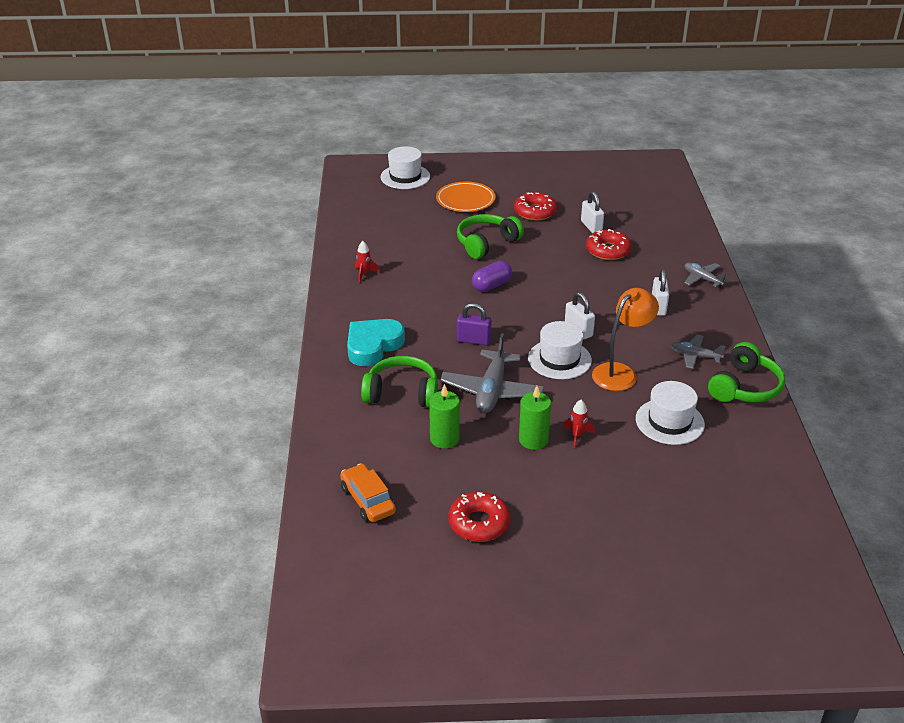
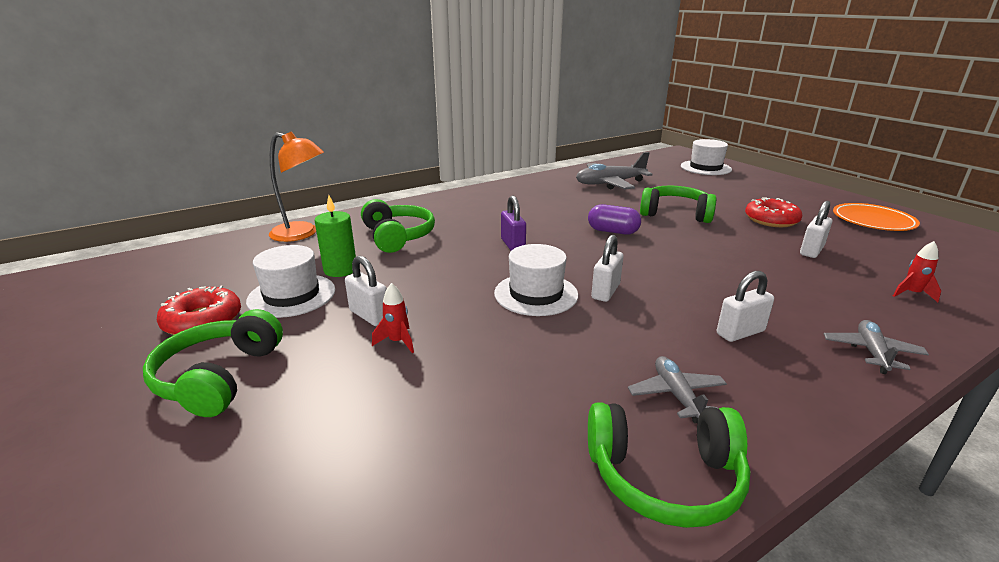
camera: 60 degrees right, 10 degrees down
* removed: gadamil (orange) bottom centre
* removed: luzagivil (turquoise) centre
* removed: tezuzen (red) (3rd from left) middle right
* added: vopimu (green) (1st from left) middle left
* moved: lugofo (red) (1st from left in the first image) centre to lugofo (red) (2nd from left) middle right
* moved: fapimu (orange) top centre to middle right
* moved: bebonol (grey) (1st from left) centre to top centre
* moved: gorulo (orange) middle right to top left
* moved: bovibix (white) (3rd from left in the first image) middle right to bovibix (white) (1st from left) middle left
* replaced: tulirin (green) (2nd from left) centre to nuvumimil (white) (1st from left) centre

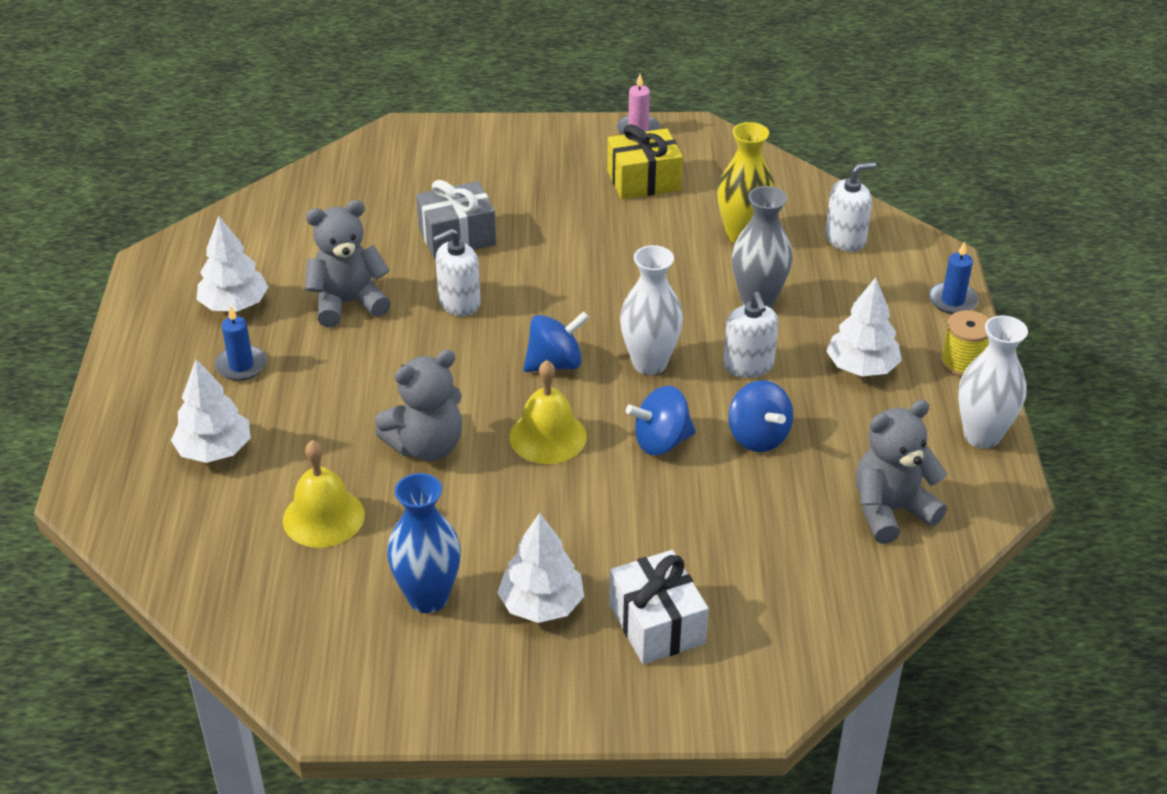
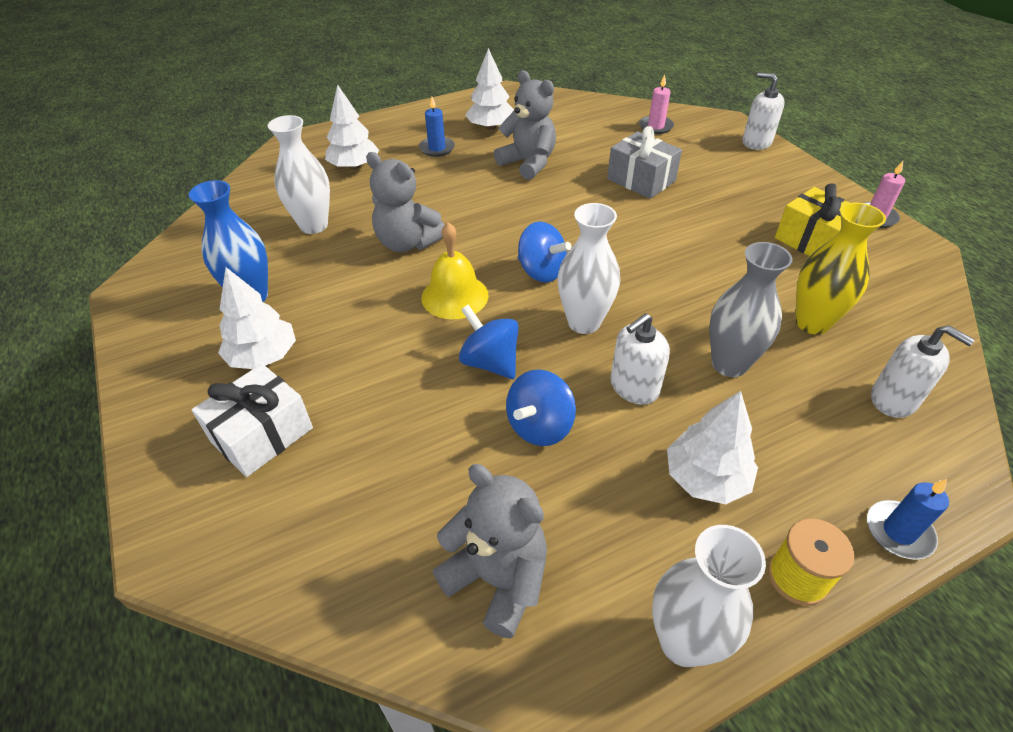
camera: 65 degrees right, 5 degrees up
* added: tulirin (pink) (1st from left) top centre
* moved: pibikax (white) (1st from left in the first image) centre to pibikax (white) (2nd from left) top right
* replaced: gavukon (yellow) (1st from left) middle left to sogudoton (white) (1st from left) top left

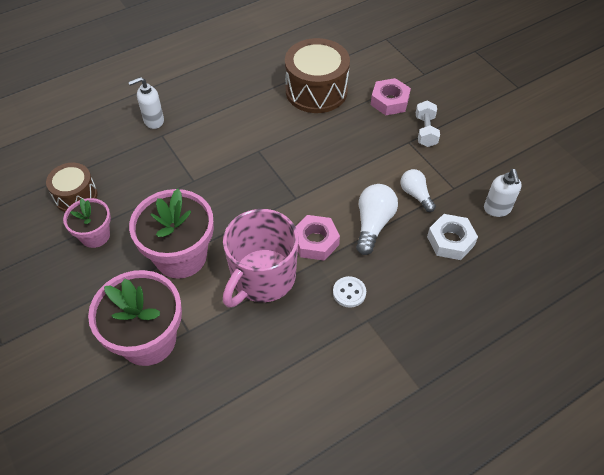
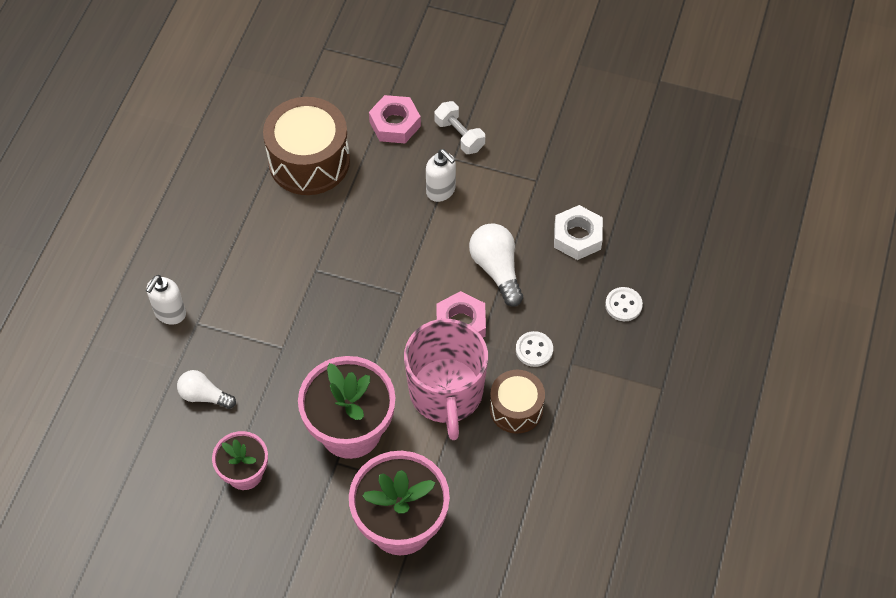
camera: 40 degrees left, 5 degrees up
* added: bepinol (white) (2nd from left) middle right
* moved: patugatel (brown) (1st from left in the first image) middle left to patugatel (brown) (2nd from left) bottom centre
* moved: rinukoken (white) (2nd from left in the first image) middle right to rinukoken (white) (1st from left) middle left
* moved: pibikax (white) (2nd from left) middle right to top centre

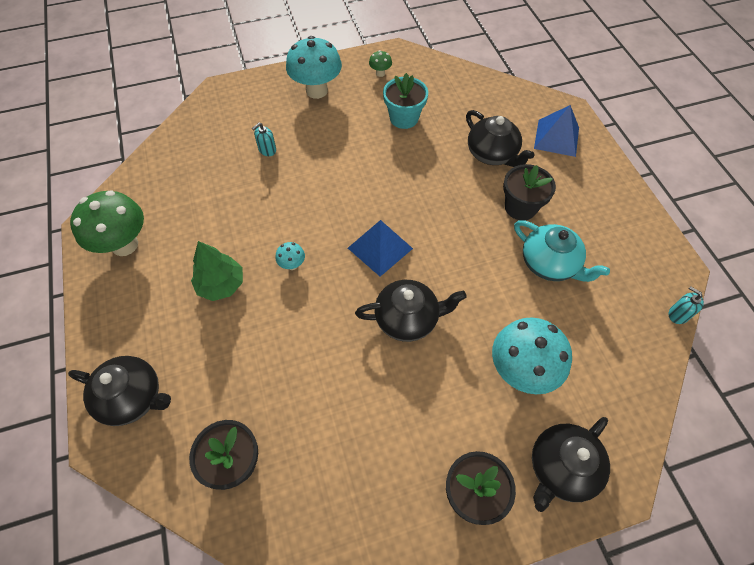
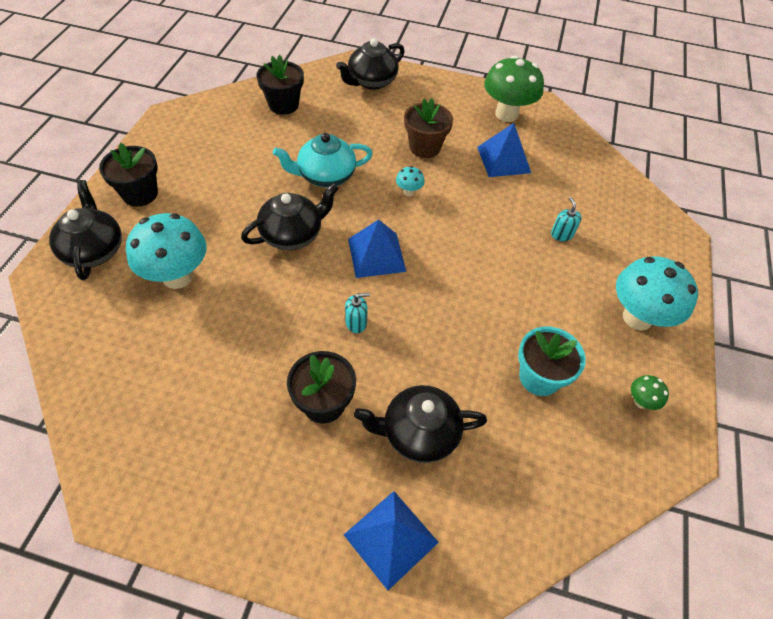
camera: 120 degrees right, 5 degrees down
* added: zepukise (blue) (3rd from left) top centre
* moved: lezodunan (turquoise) middle right to top centre
* moved: pibikax (turquoise) (2nd from left in the first image) middle right to pibikax (turquoise) (1st from left) centre
* replaced: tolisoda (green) middle left to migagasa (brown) top centre
* turned: lezodunan (black) (2nd from left) centre = centre 150 degrees counterclockwise

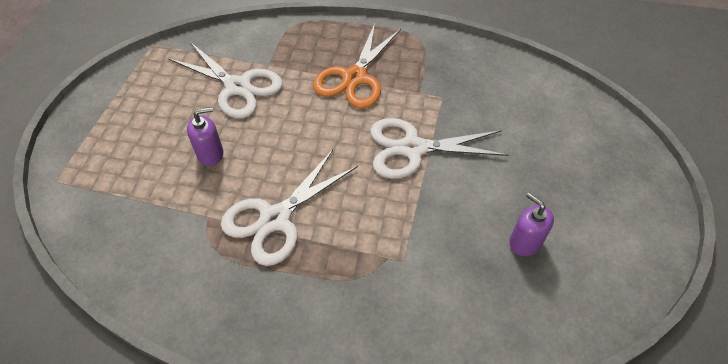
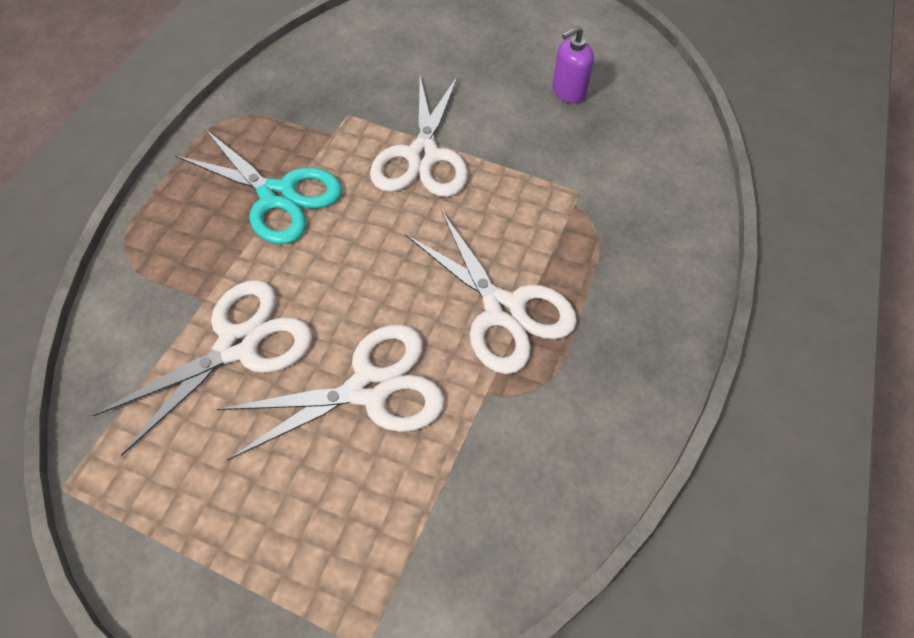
camera: 80 degrees left, 5 degrees up
* replaced: pibikax (purple) (1st from left) middle left to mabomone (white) (2nd from left) centre
* recoloured: mabomone (orange) top centre to mabomone (turquoise) top left

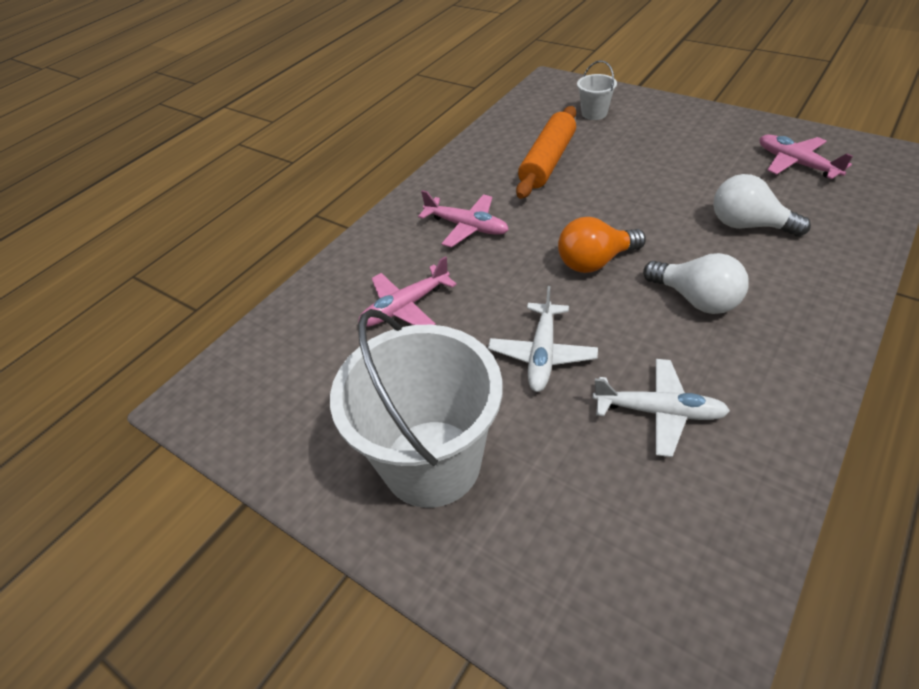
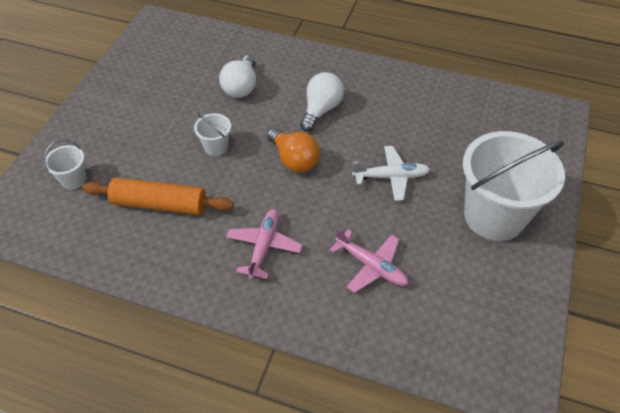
camera: 110 degrees left, 5 degrees up
* removed: bebonol (white) (2nd from left) middle right
* removed: bebonol (pink) (3rd from left) top right
* added: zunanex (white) (2nd from left) top centre

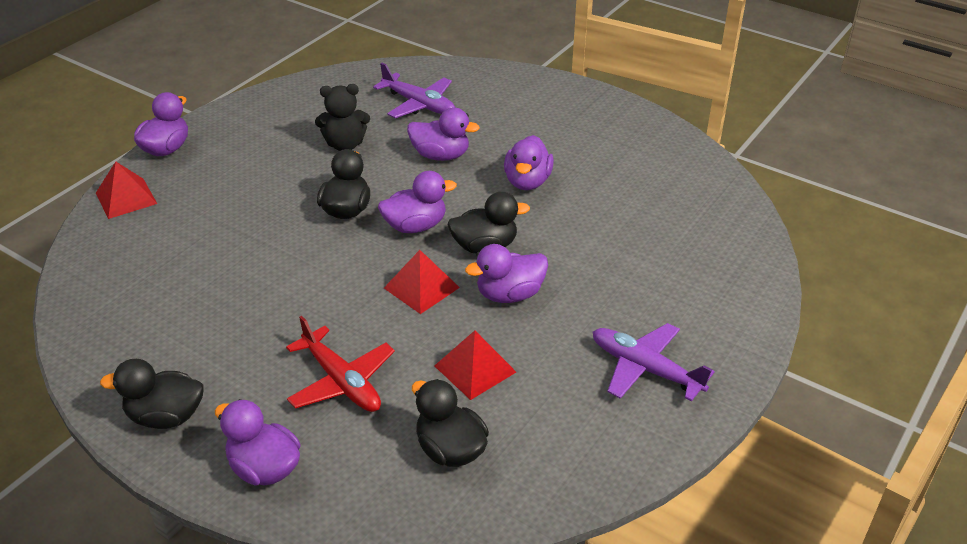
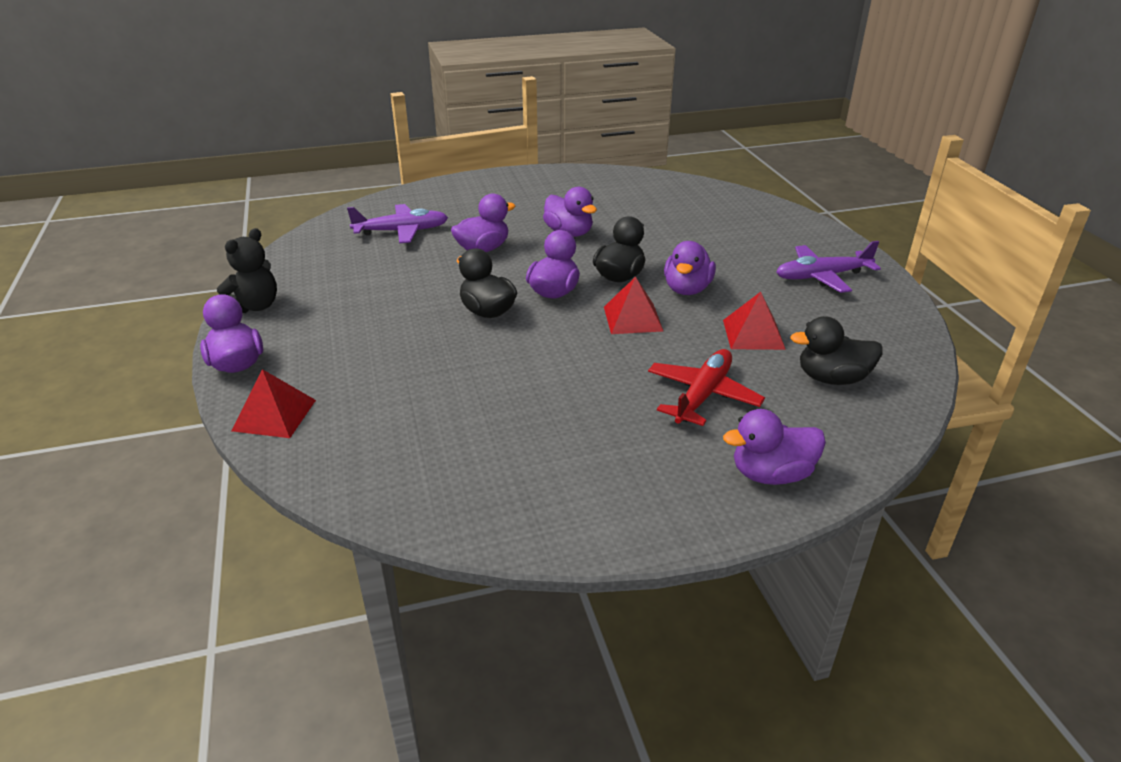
camera: 50 degrees left, 5 degrees down
* removed: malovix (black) (1st from left) bottom left
* moved: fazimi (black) top centre to middle left
* turned: bebonol (red) bottom centre = centre 60 degrees counterclockwise

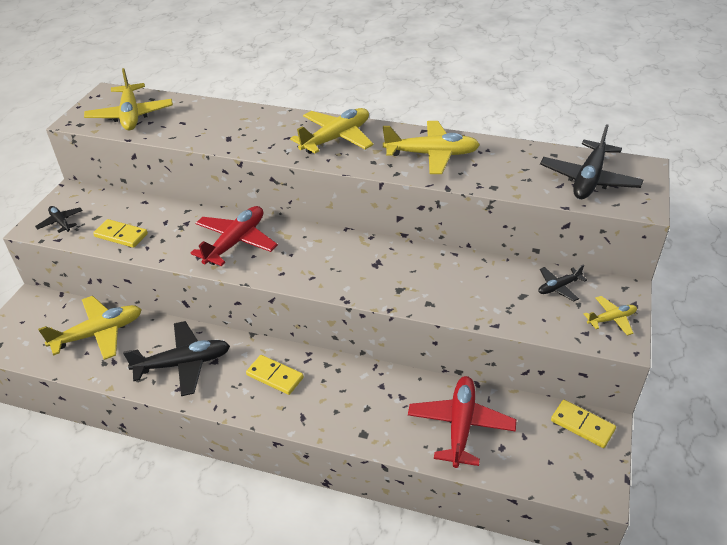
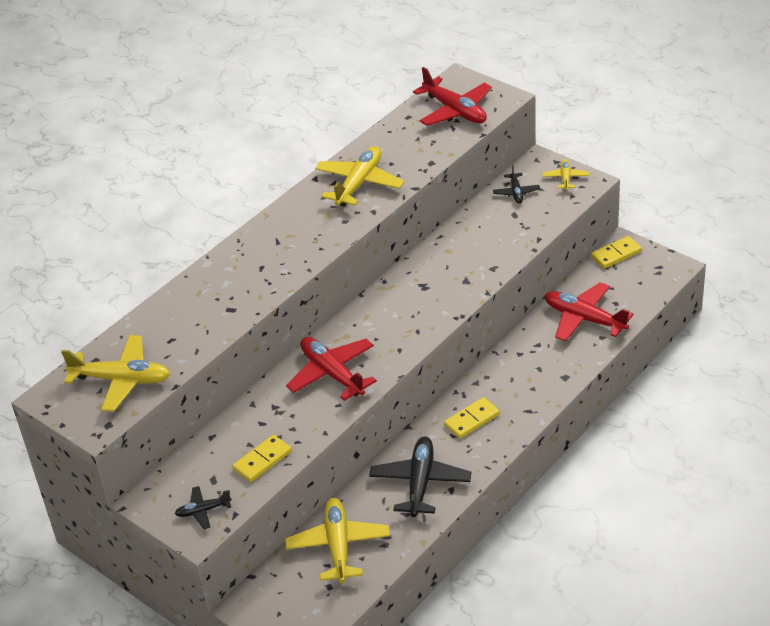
camera: 65 degrees left, 0 degrees up
* removed: bebonol (yellow) (3rd from left) top centre
* recoloured: bebonol (black) (4th from left) top right to bebonol (red) (2nd from left) top centre

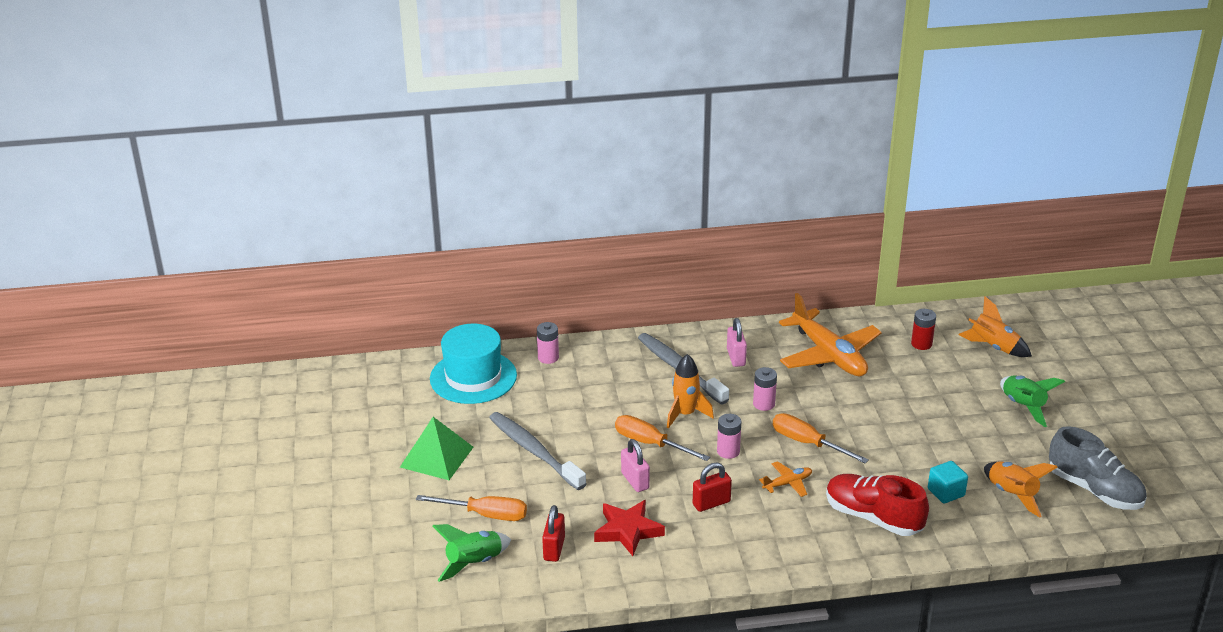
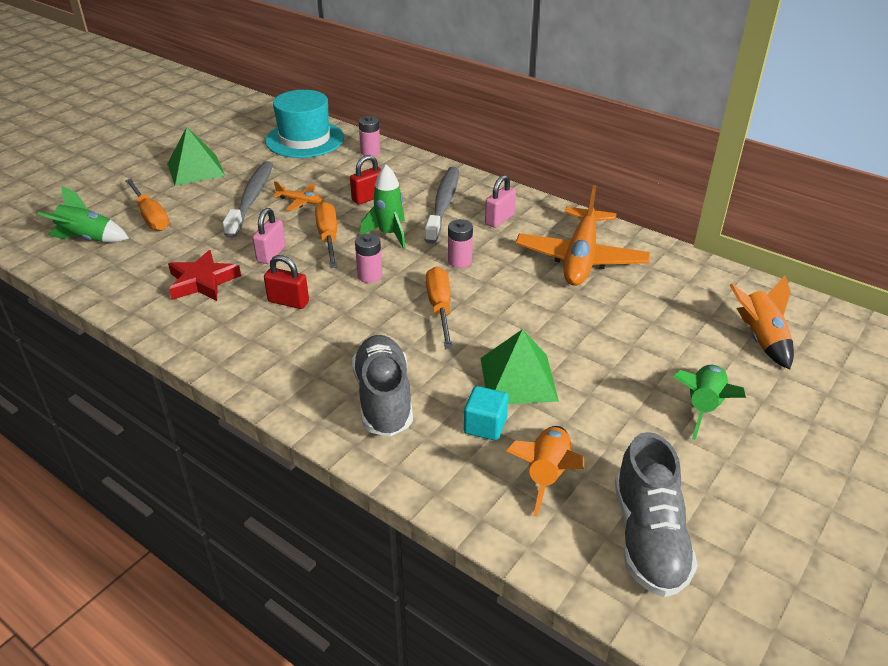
camera: 45 degrees right, 5 degrees up
* removed: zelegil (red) middle right
* added: zepukise (green) (2nd from left) centre
* moved: nuvumimil (red) (1st from left in the first image) bottom centre to nuvumimil (red) (2nd from left) top centre
* moved: bebonol (orange) (1st from left) bottom centre to top centre
* recoloured: lugofo (orange) (1st from left) centre to lugofo (green) (2nd from left) top centre
* recoloured: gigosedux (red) bottom right to gigosedux (grey) (1st from left) centre

